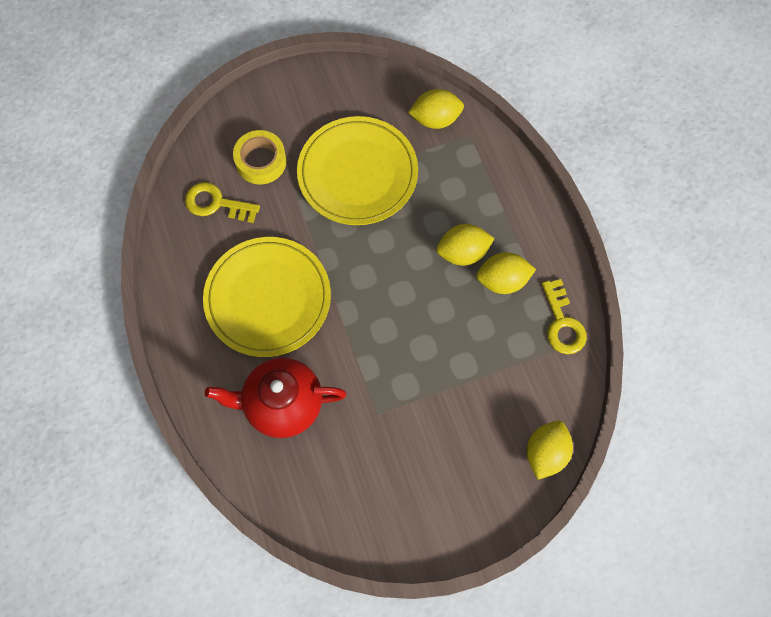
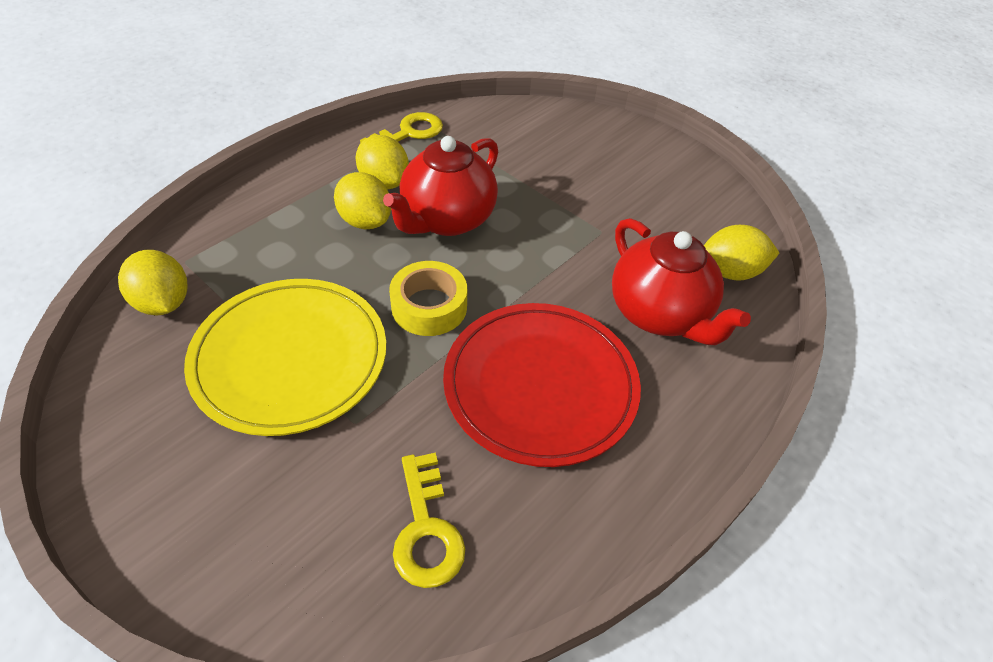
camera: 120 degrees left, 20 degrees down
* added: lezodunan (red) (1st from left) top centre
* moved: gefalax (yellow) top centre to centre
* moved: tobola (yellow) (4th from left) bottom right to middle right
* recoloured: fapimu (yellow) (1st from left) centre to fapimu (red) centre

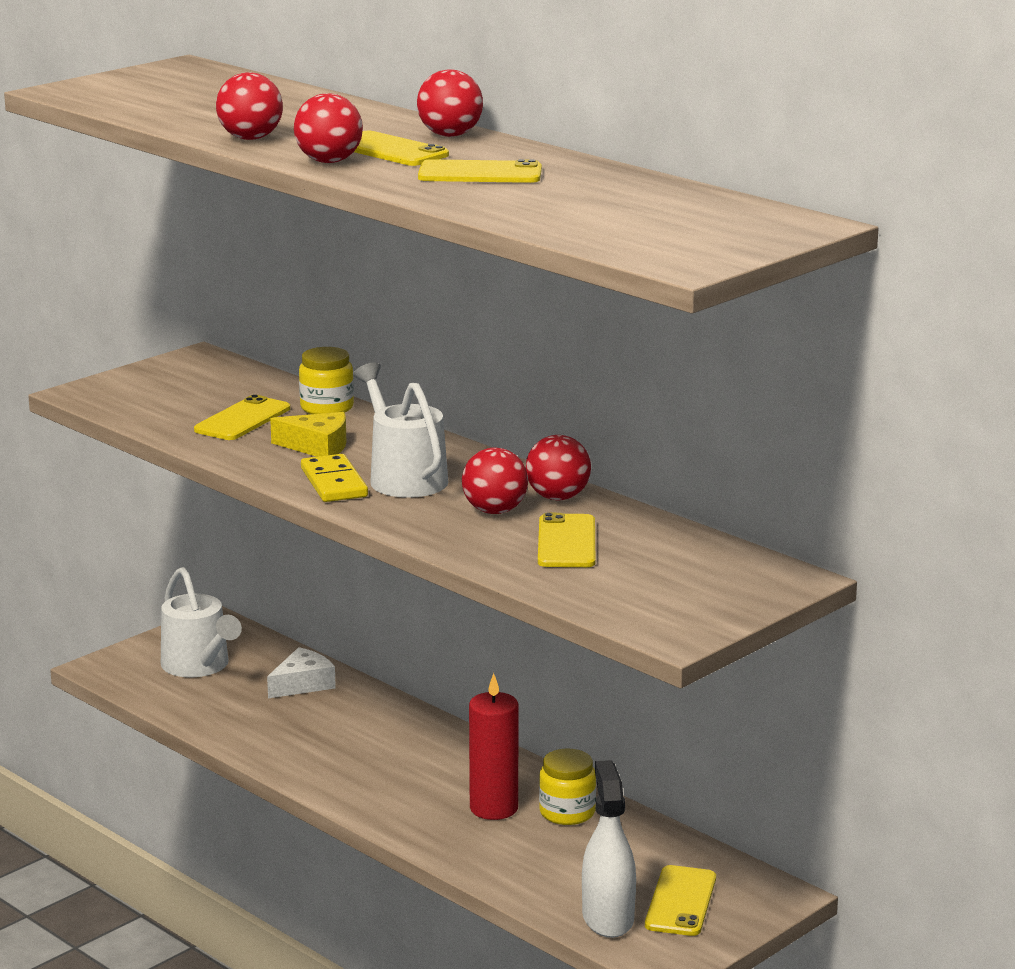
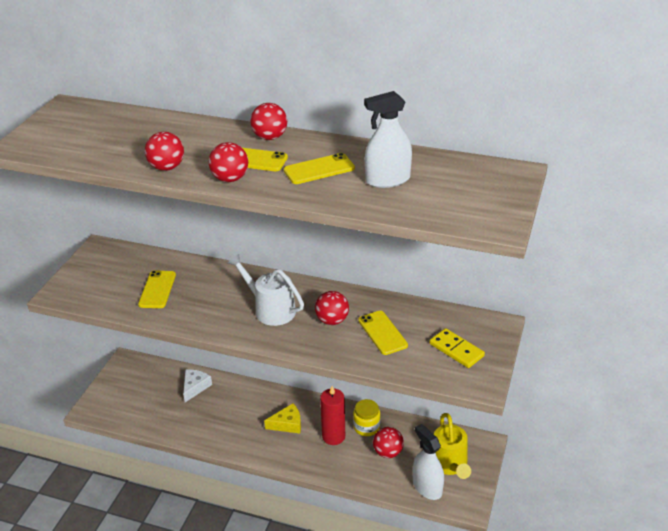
camera: 25 degrees left, 15 degrees up
* removed: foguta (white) (1st from left) middle left
* removed: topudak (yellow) (1st from left) middle left
* added: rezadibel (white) (1st from left) top centre
* moved: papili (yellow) middle left to bottom centre
* moved: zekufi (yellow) middle left to middle right
* moved: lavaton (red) (5th from left) centre to bottom centre
* replaced: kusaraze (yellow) (5th from left) bottom right to foguta (yellow) bottom right

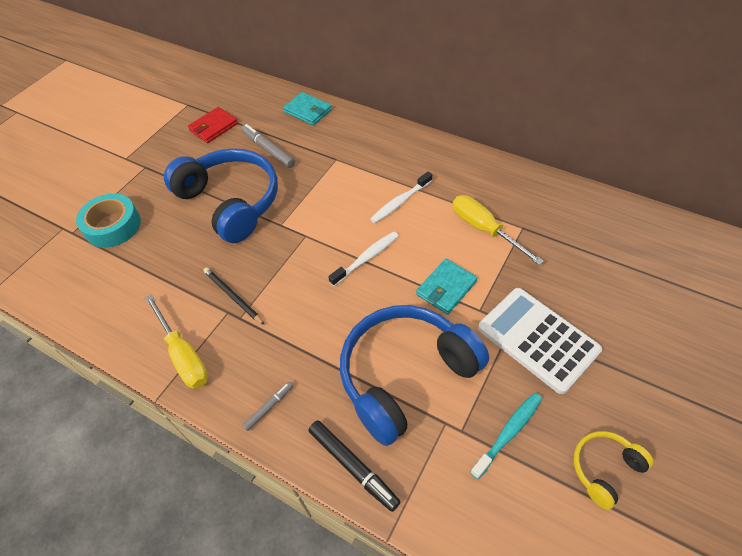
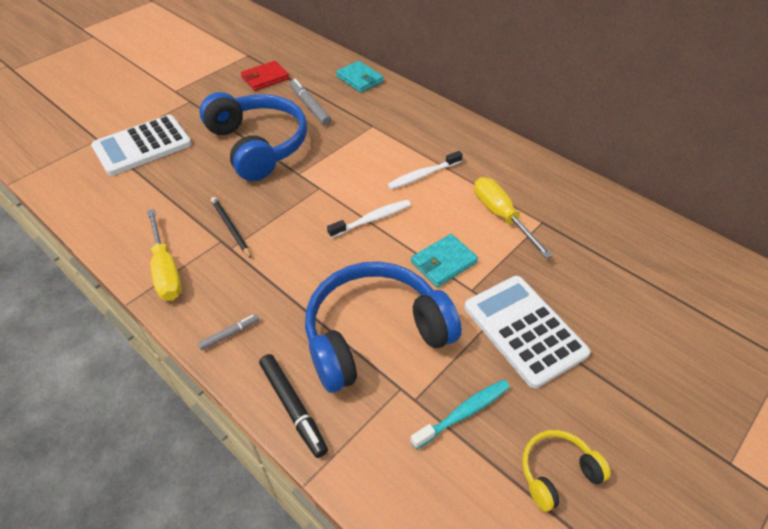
camera: 10 degrees right, 5 degrees down
* replaced: gefalax (turquoise) middle left to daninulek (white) (1st from left) top left

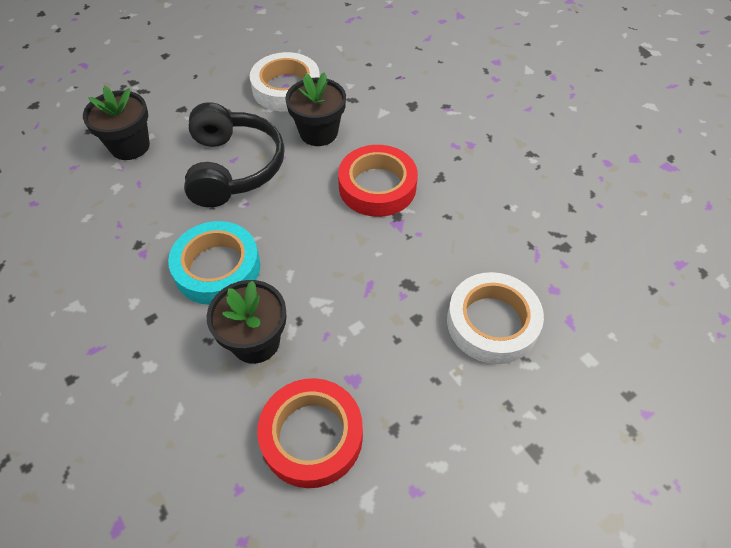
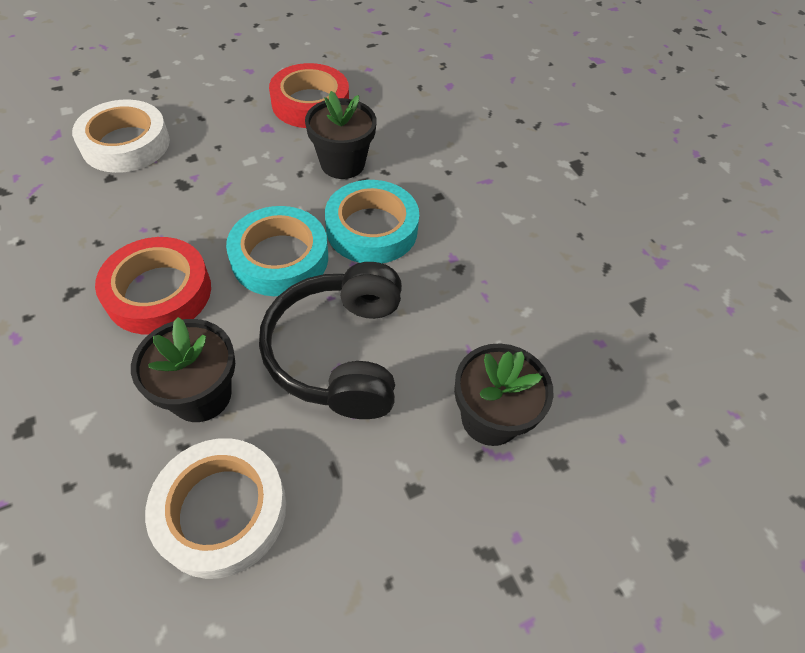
camera: 175 degrees left, 0 degrees up
* added: gefalax (turquoise) (1st from left) centre

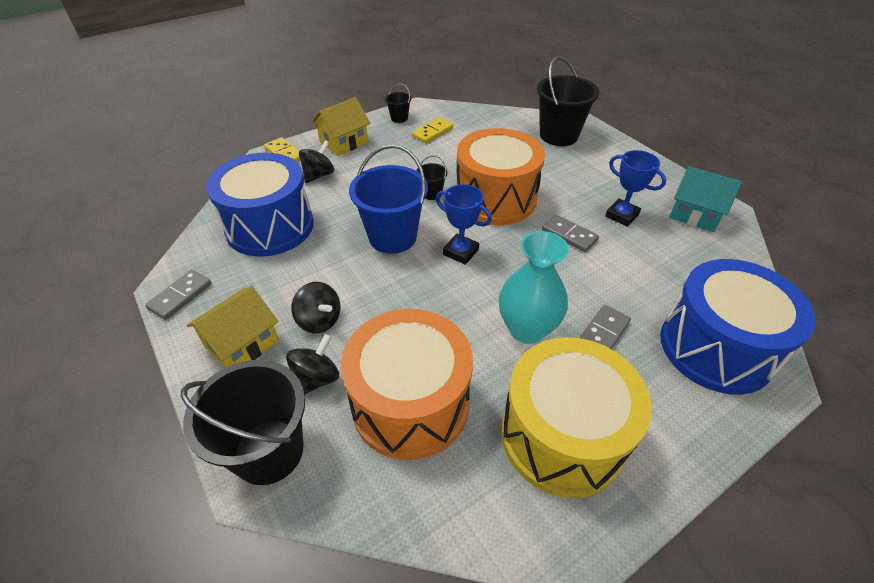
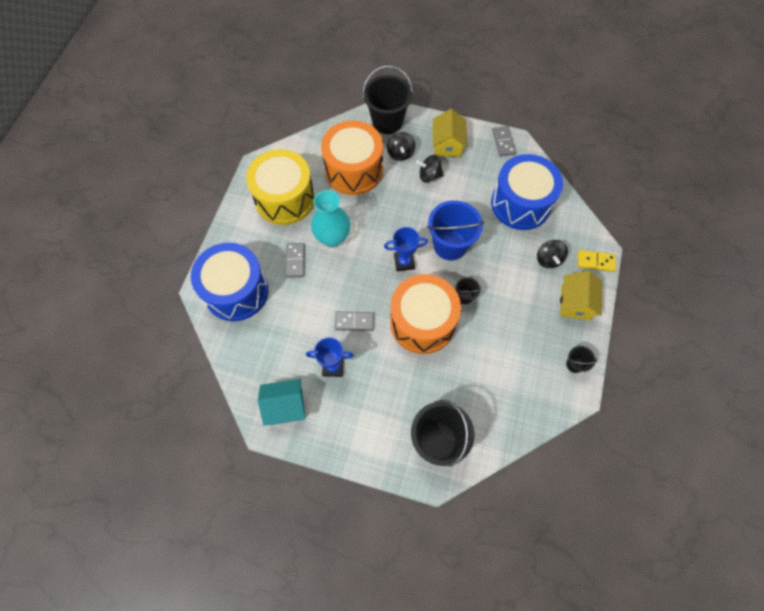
camera: 140 degrees right, 20 degrees up
* removed: zekufi (yellow) (2nd from left) top centre

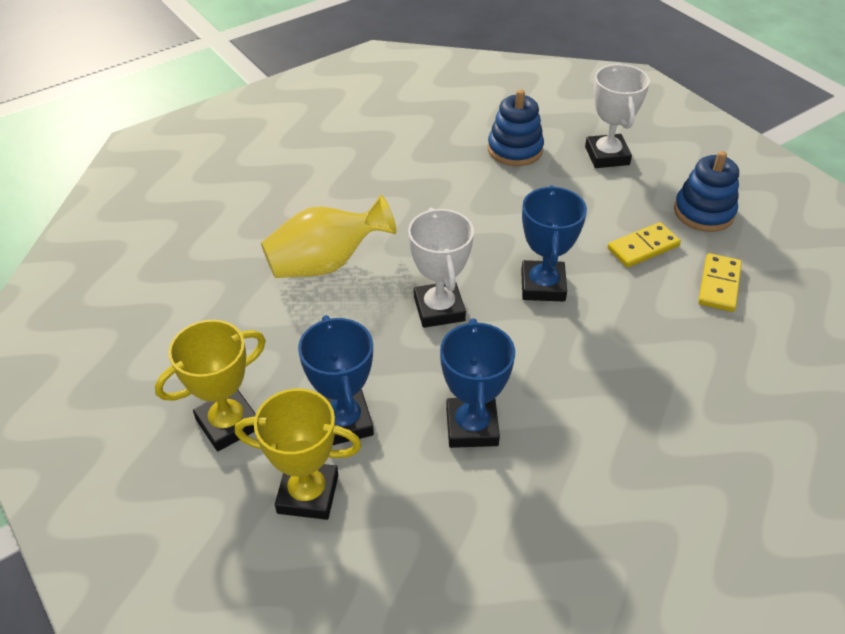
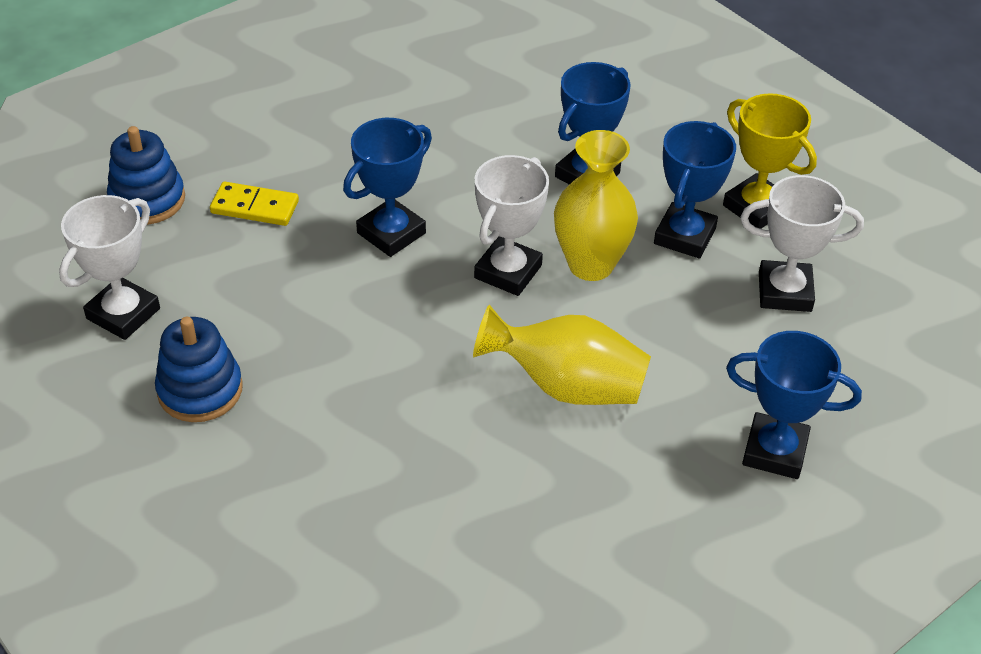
camera: 140 degrees left, 0 degrees up
* removed: zekufi (yellow) (2nd from left) middle right
* added: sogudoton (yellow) (2nd from left) top centre
* added: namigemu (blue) (4th from left) middle right
* recoloured: namigemu (yellow) (1st from left) middle left to namigemu (white) (3rd from left) middle right

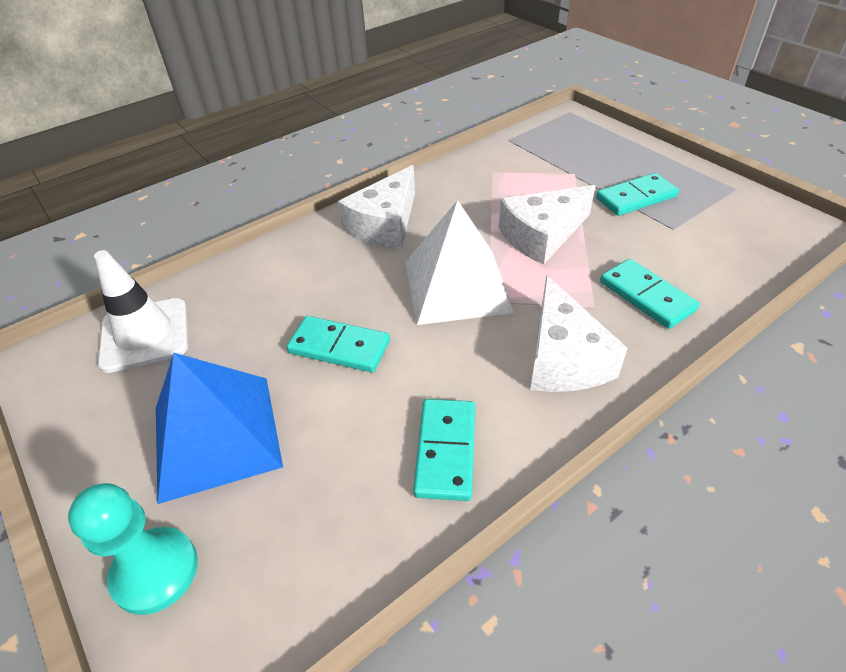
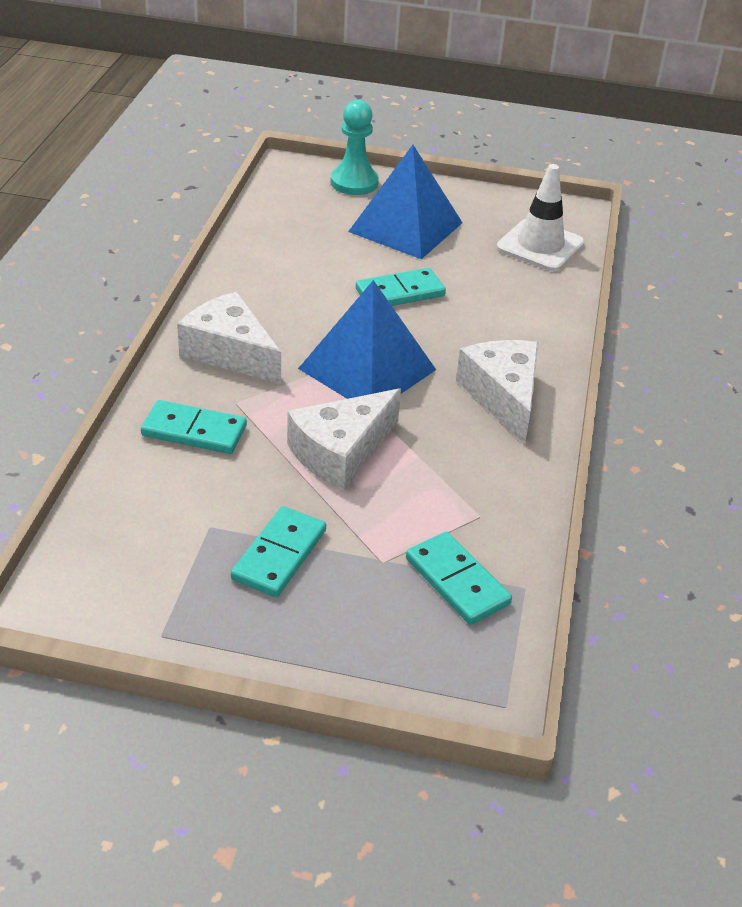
camera: 135 degrees right, 5 degrees down
* moved: zekufi (turquoise) (2nd from left in the first image) bottom centre to zekufi (turquoise) (4th from left) centre
* recoloured: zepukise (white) centre to zepukise (blue) (1st from left) centre
* turned: papili (white) (2nd from left) centre = centre 150 degrees counterclockwise

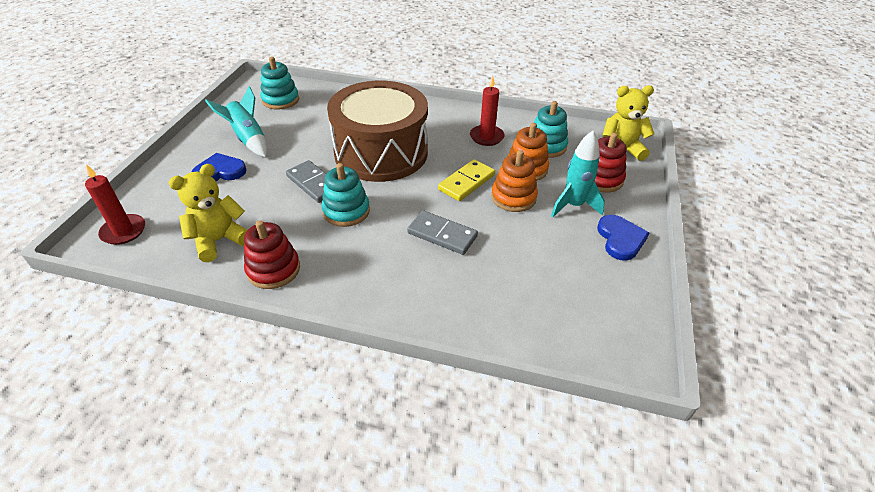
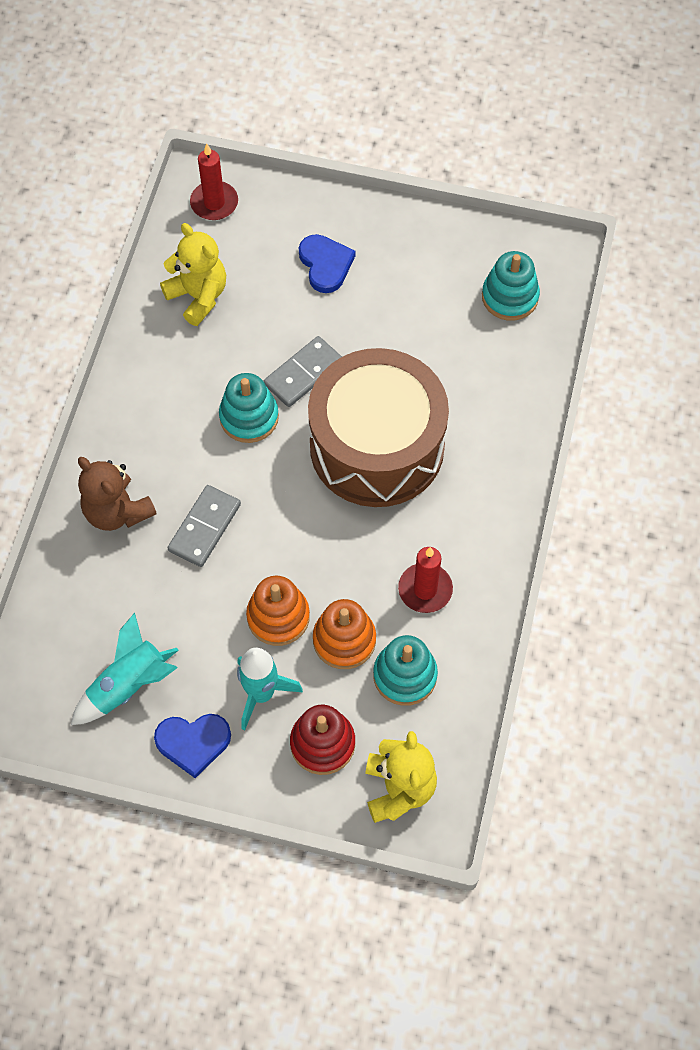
camera: 90 degrees right, 20 degrees up
* removed: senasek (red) (1st from left) middle left
* removed: zekufi (yellow) centre
* added: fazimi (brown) middle left
* moved: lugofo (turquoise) (1st from left) top left to middle left

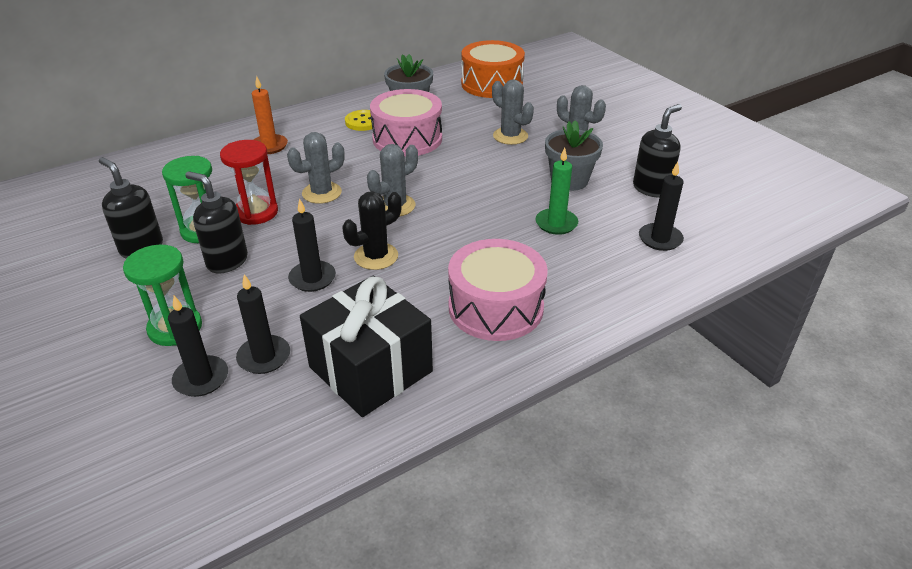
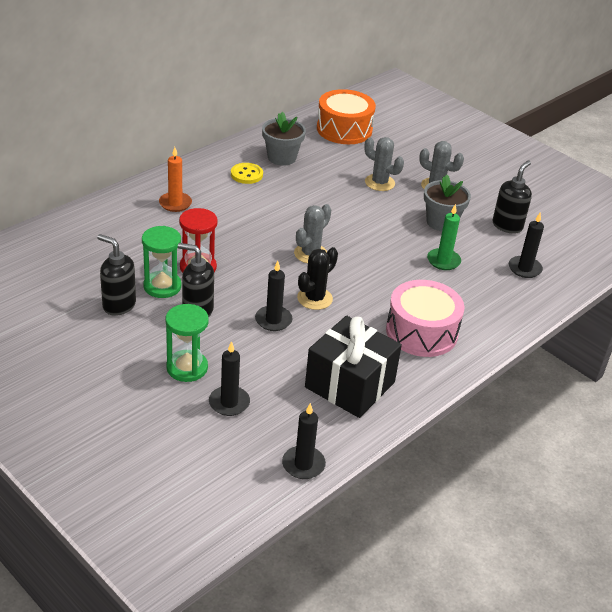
camera: 15 degrees left, 0 degrees up
* removed: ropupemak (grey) (1st from left) top centre
* removed: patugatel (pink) (1st from left) top centre
* moved: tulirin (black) (2nd from left in the first image) middle left to tulirin (black) (3rd from left) bottom centre

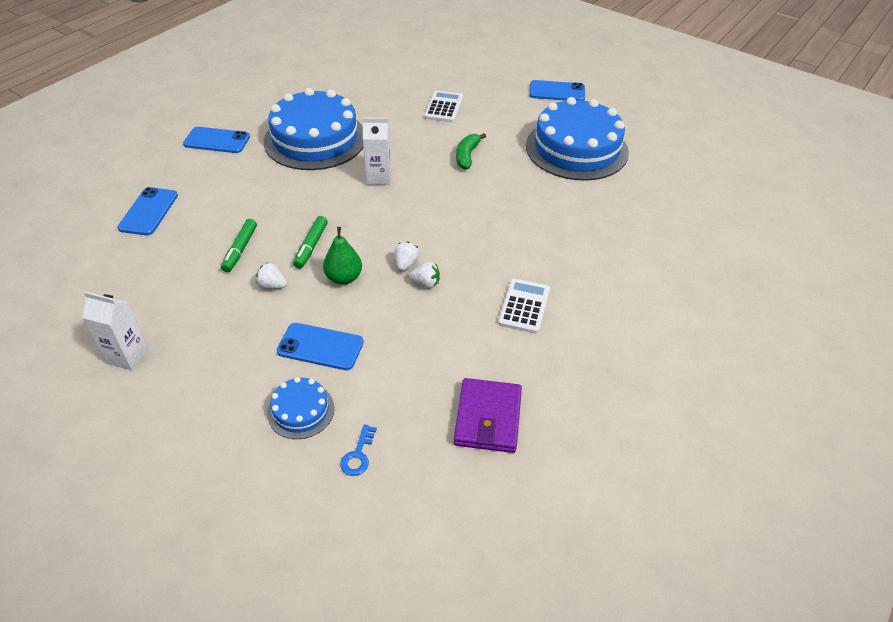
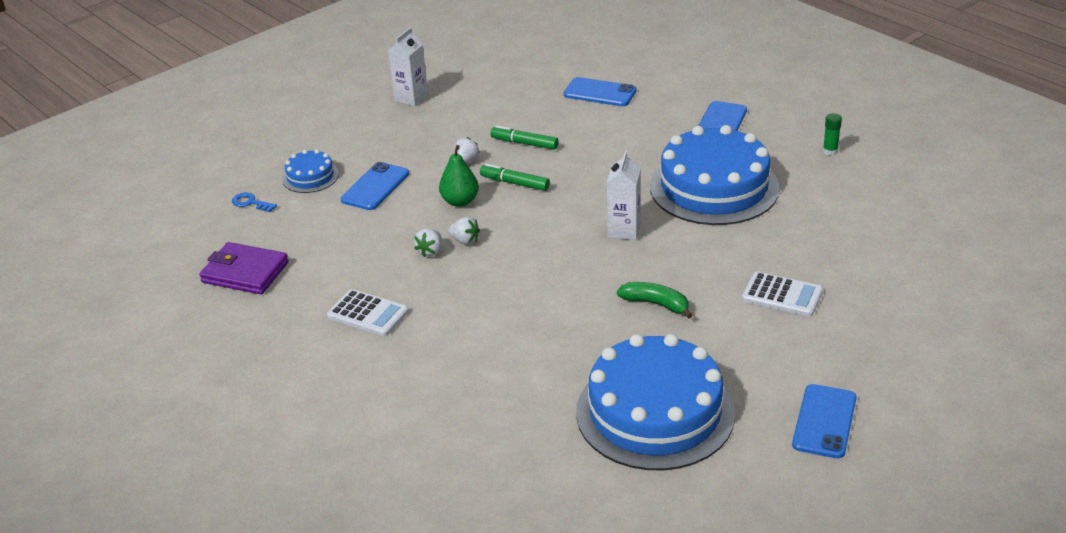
camera: 105 degrees right, 10 degrees down
* added: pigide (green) top right

